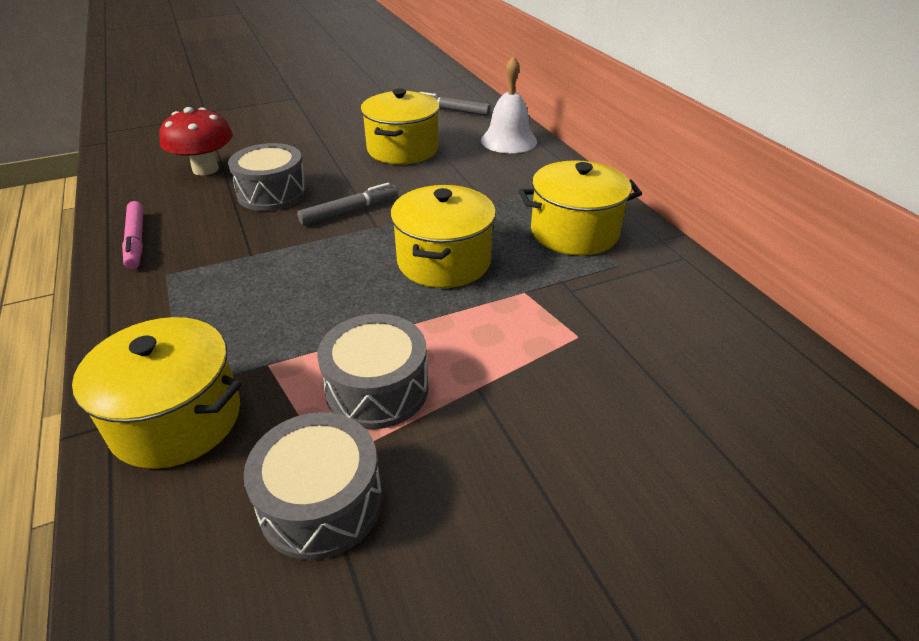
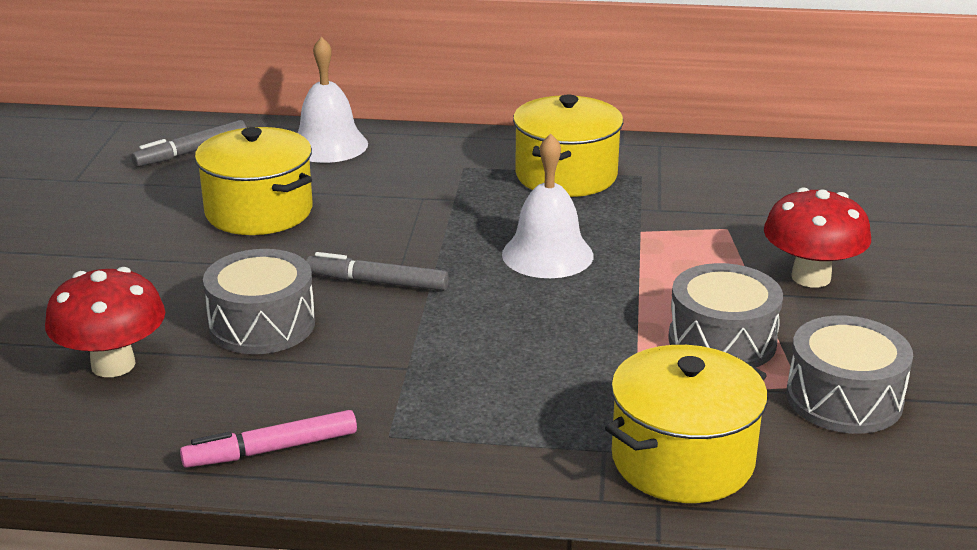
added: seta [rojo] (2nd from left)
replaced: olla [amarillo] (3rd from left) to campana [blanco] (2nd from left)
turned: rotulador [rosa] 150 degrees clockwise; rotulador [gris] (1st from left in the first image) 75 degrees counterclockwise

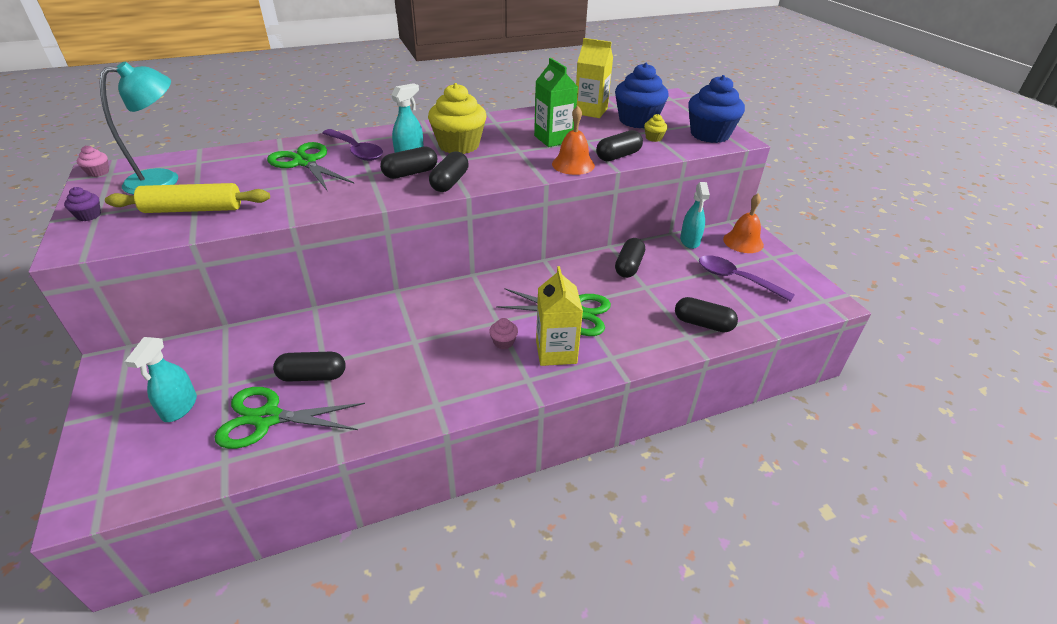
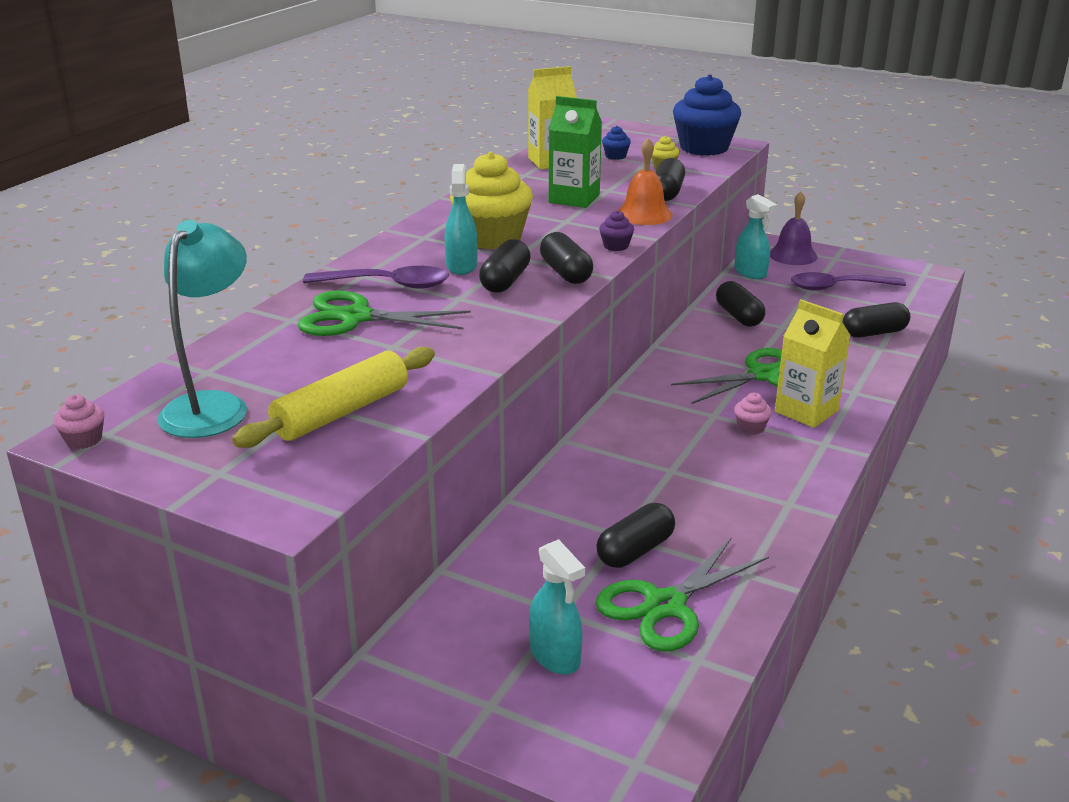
moved: magdalena [morado]
recoloured: campana [naranja] (2nd from left) to campana [morado]
resized: magdalena [azul] (1st from left) x0.42

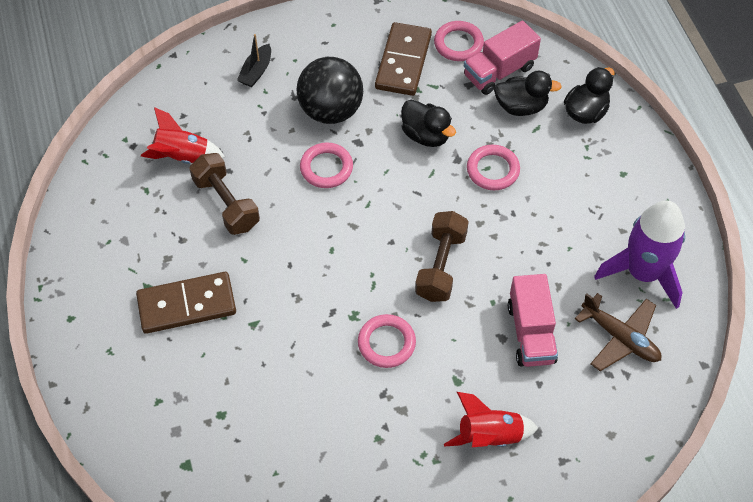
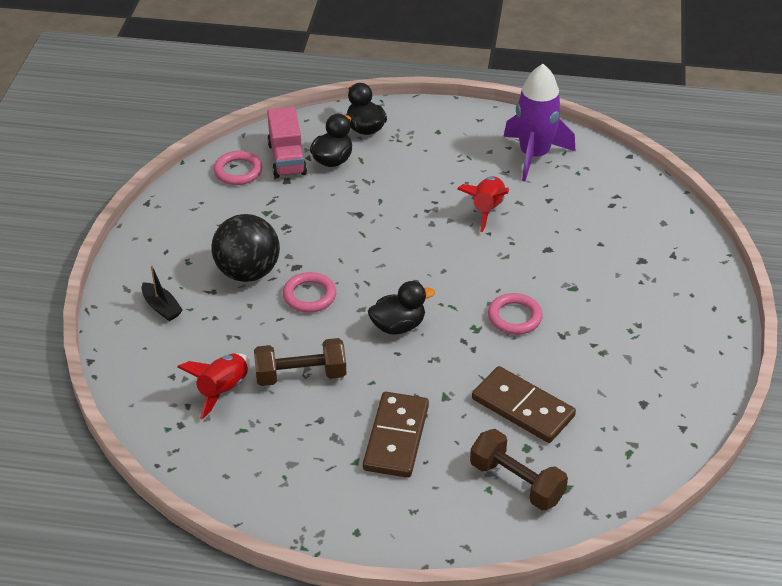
removed: anillo [rosa] (4th from left); camión [rosa] (2nd from left); avión [marrón]
moved: ficha de dominó [marrón] (2nd from left); pato [negro] (1st from left in the first image) to pato [negro] (3rd from left); mancuerna [marrón] (2nd from left); cohete [rojo] (2nd from left)

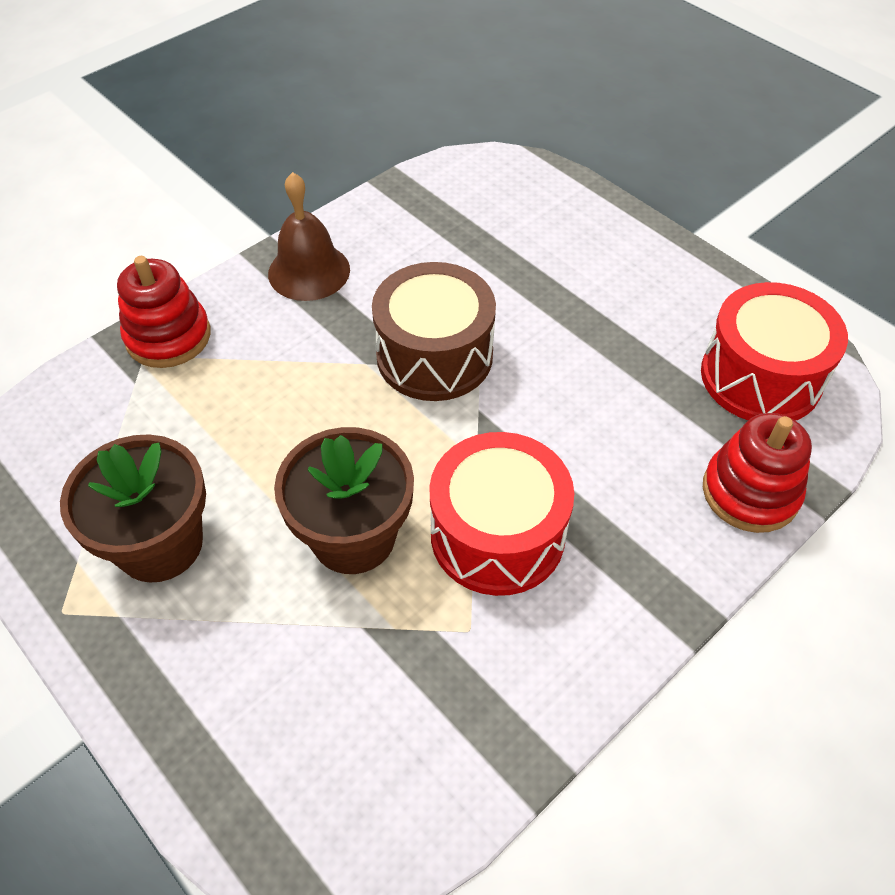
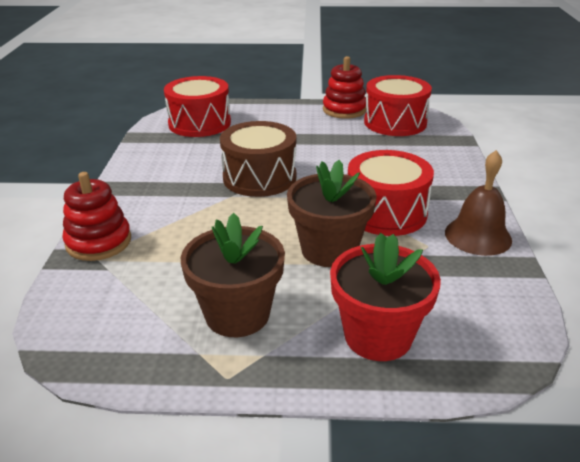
added: tambor [rojo] (1st from left); maceta [rojo]
moved: campana [marrón]; juguete apilable [rojo] (2nd from left)

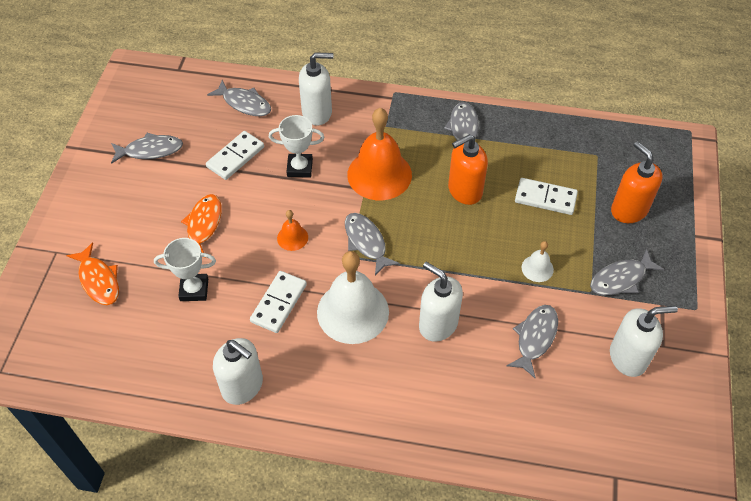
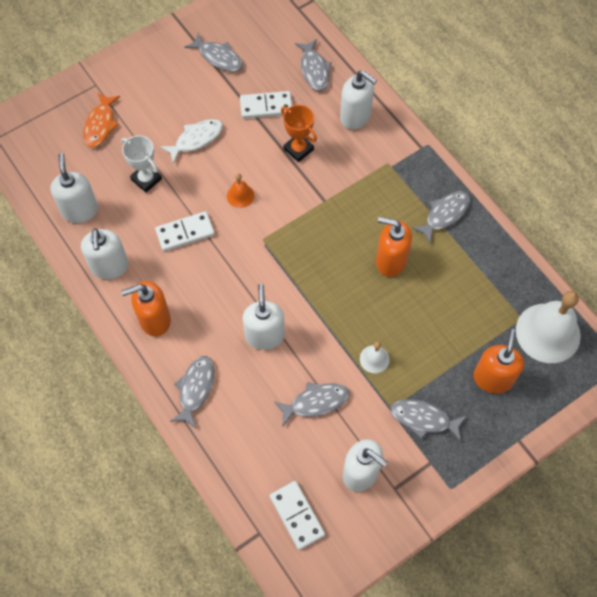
removed: campana [naranja] (2nd from left)
added: dispensador de jabón [blanco] (1st from left); dispensador de jabón [naranja] (1st from left)
moved: campana [blanco] (1st from left in the first image) to campana [blanco] (2nd from left); pez [gris] (3rd from left in the first image) to pez [gris] (1st from left); ficha de dominó [blanco] (3rd from left)
recoloured: pez [naranja] (2nd from left) to pez [blanco]; trofeo [blanco] (2nd from left) to trofeo [naranja]

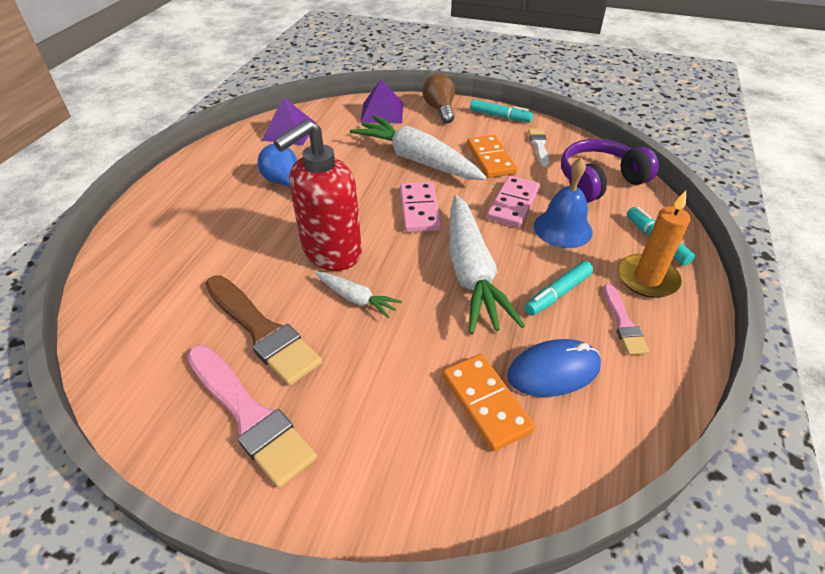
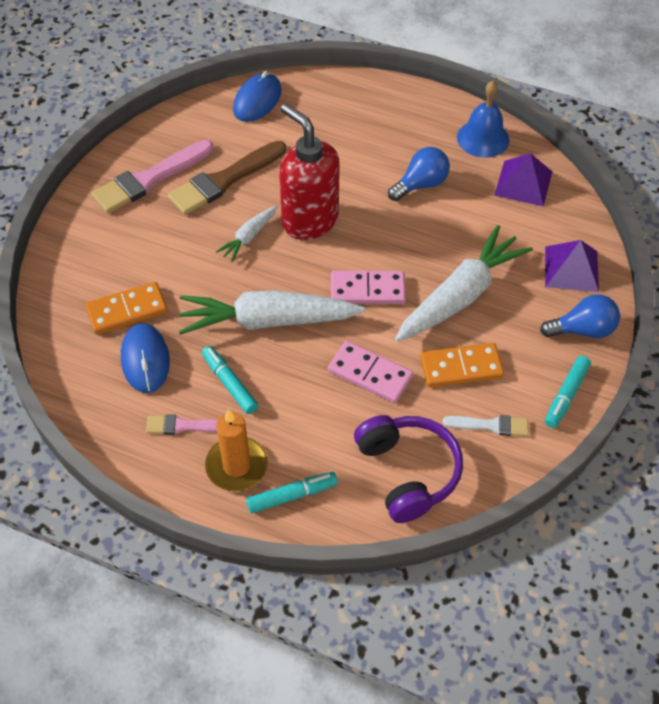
added: ratón [azul] (2nd from left)
moved: campana [azul]
recoloured: bombilla [marrón] to bombilla [azul] (2nd from left)

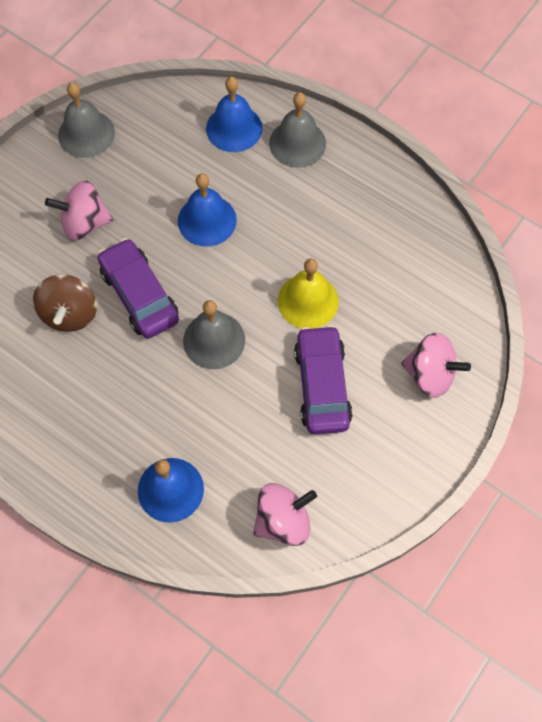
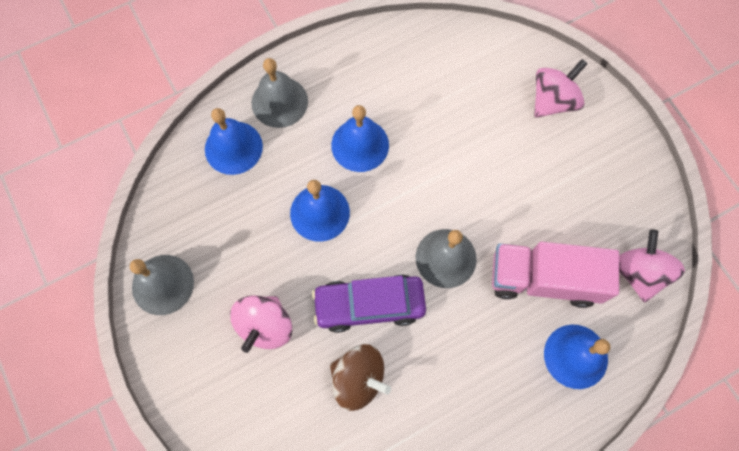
removed: campana [amarillo]; coche [morado] (2nd from left)
added: campana [azul] (3rd from left); camión [rosa]

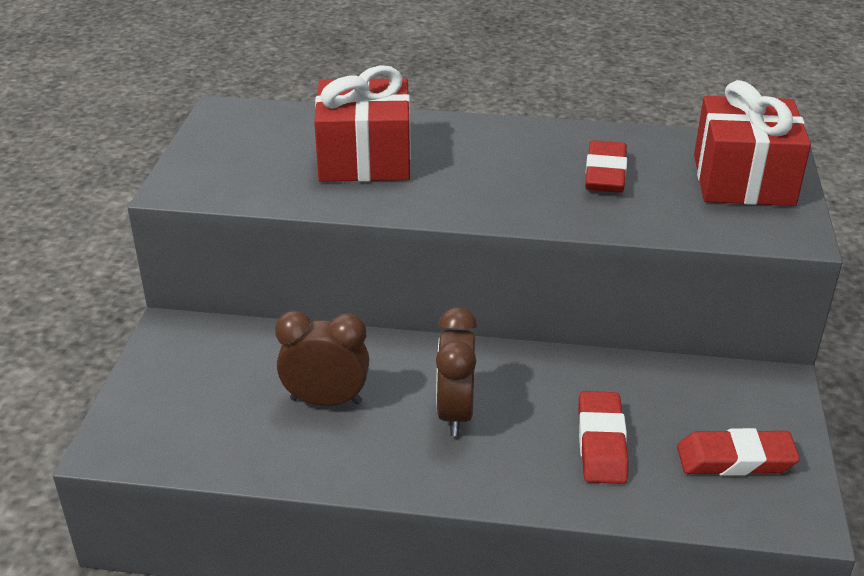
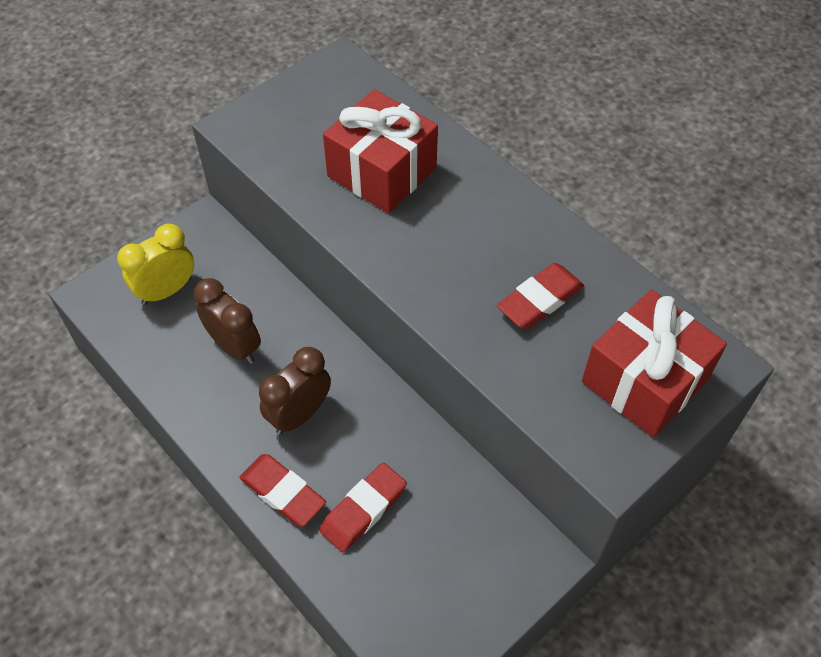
added: despertador [amarillo]
moved: goma de borrar [rojo] (3rd from left in the first image) to goma de borrar [rojo] (1st from left)

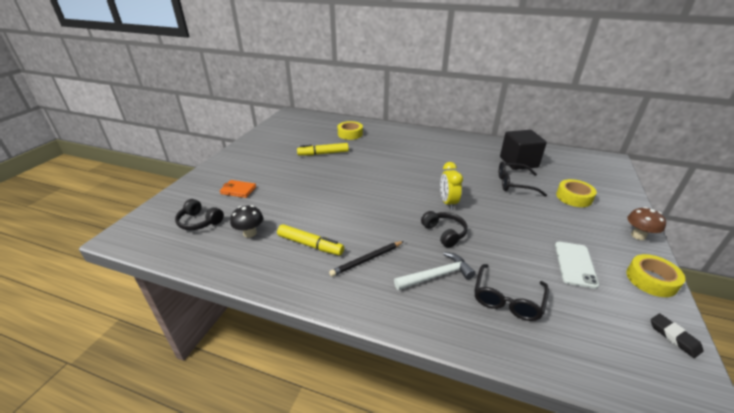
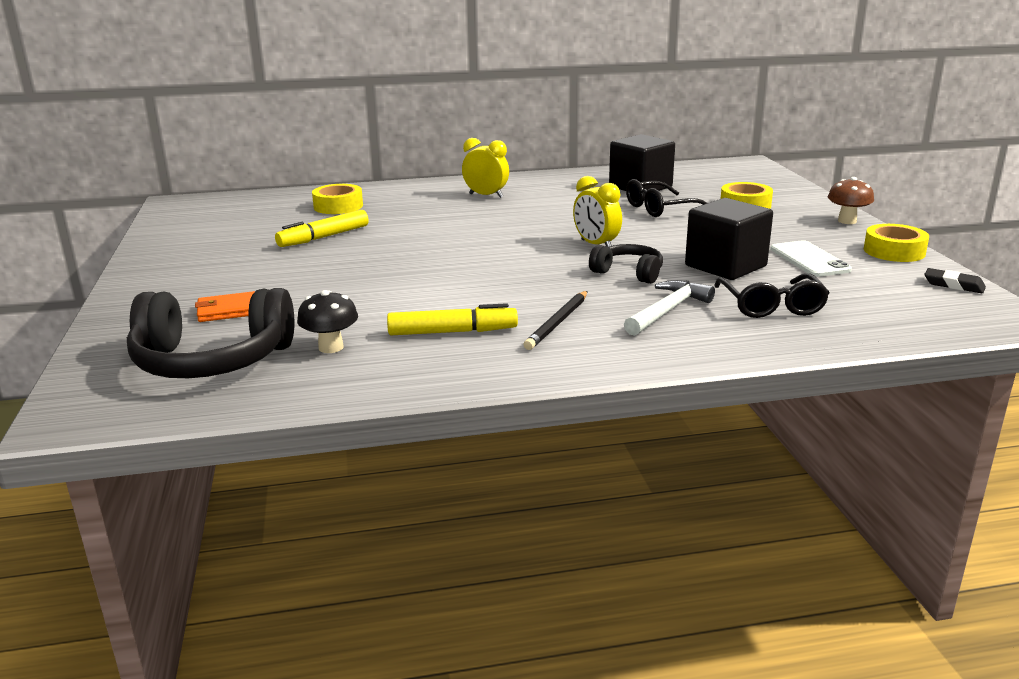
added: despertador [amarillo] (1st from left); cubo [negro] (2nd from left)
resized: auriculares [negro] (1st from left) x1.85

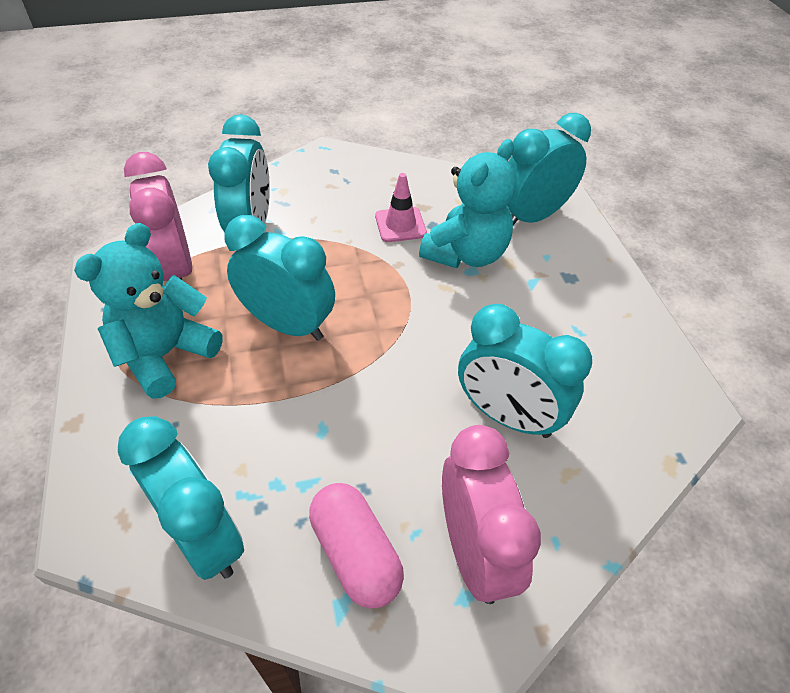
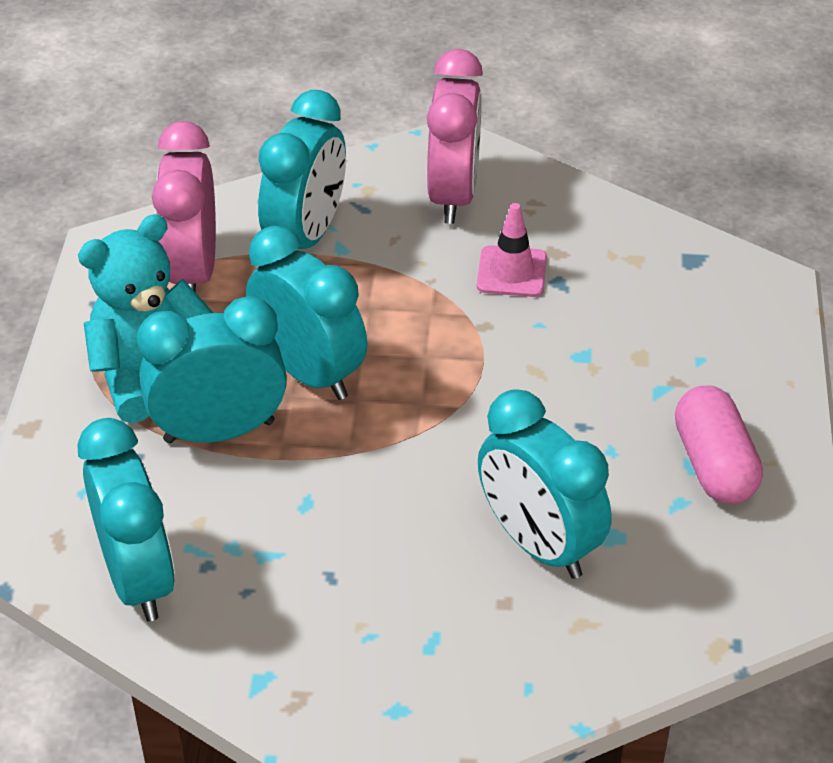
removed: osito [turquesa] (2nd from left)
moved: cápsula [rosa]; despertador [rosa] (2nd from left); despertador [turquesa] (5th from left in the first image) to despertador [turquesa] (2nd from left)

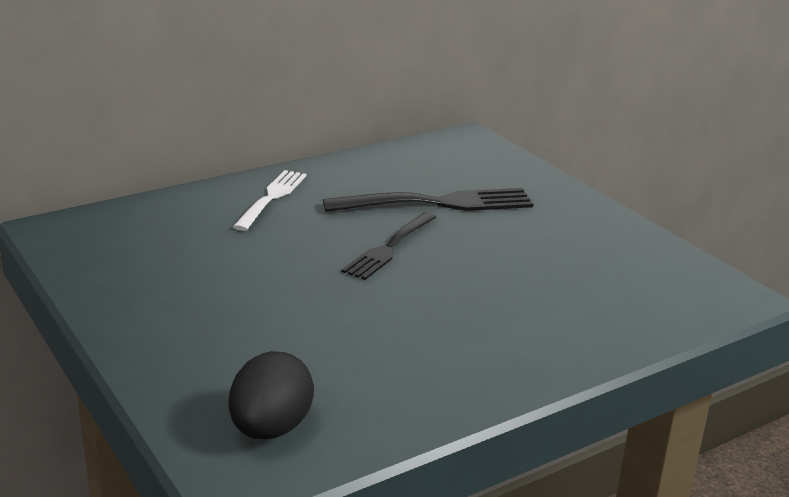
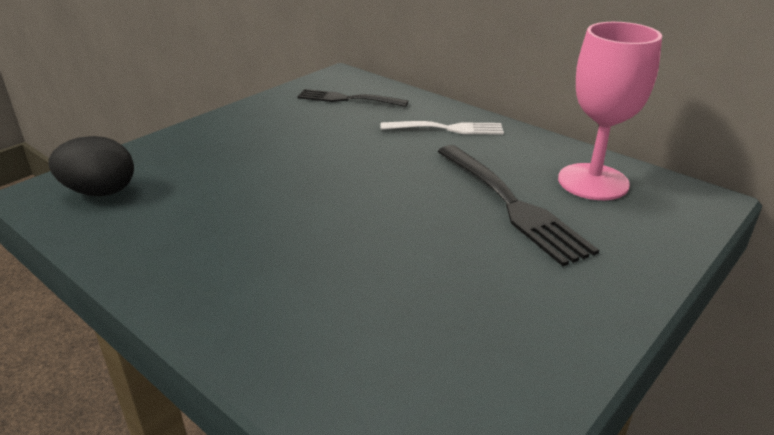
added: copa [rosa]
moved: tenedor [negro] (1st from left)

